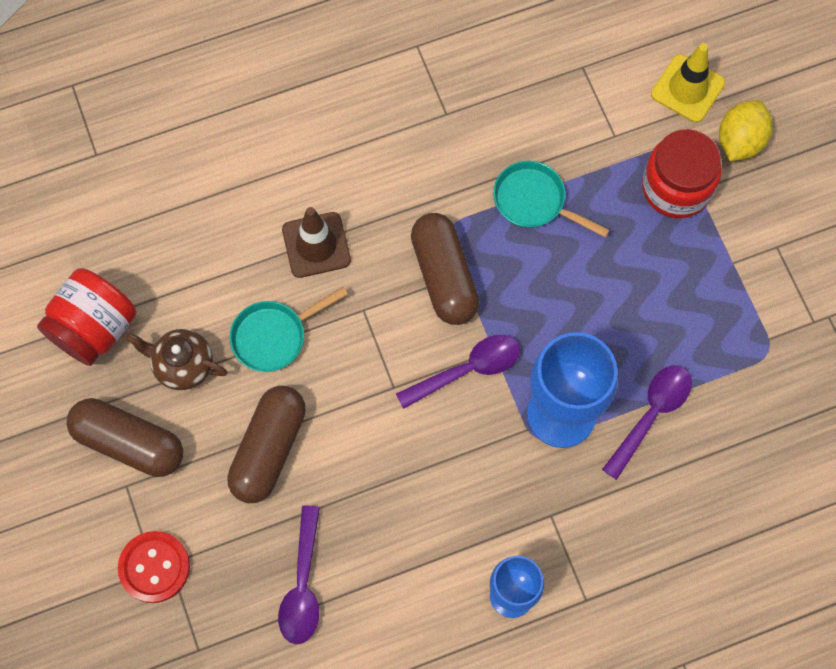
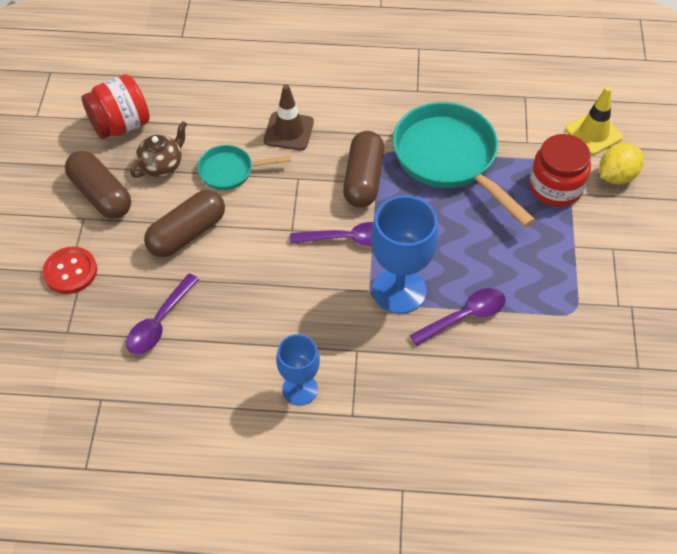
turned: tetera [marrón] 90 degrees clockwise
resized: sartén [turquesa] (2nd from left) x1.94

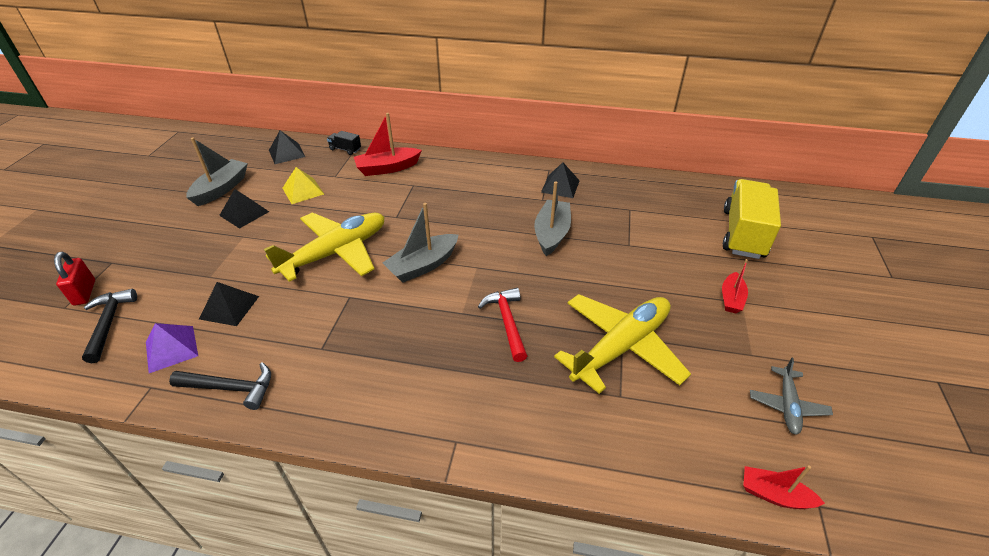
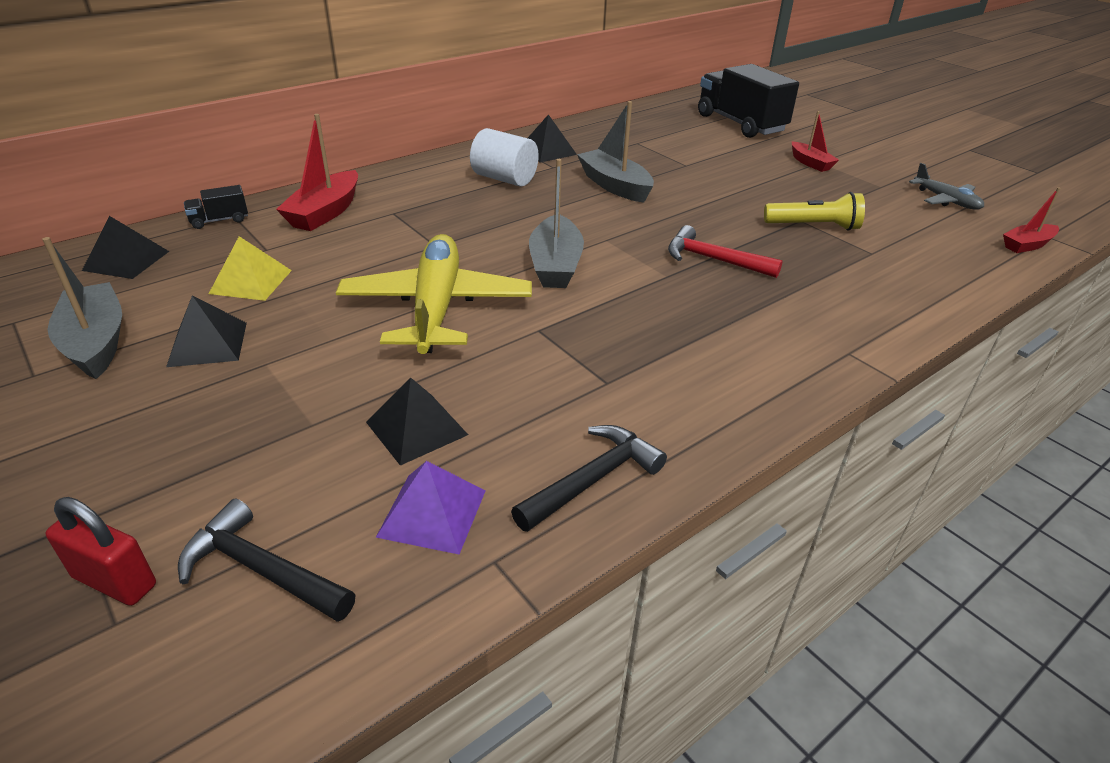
added: cilindro [blanco]
replaced: avión [amarillo] (2nd from left) to lámpara de mano [amarillo]
recoloured: camión [amarillo] to camión [negro] (2nd from left)

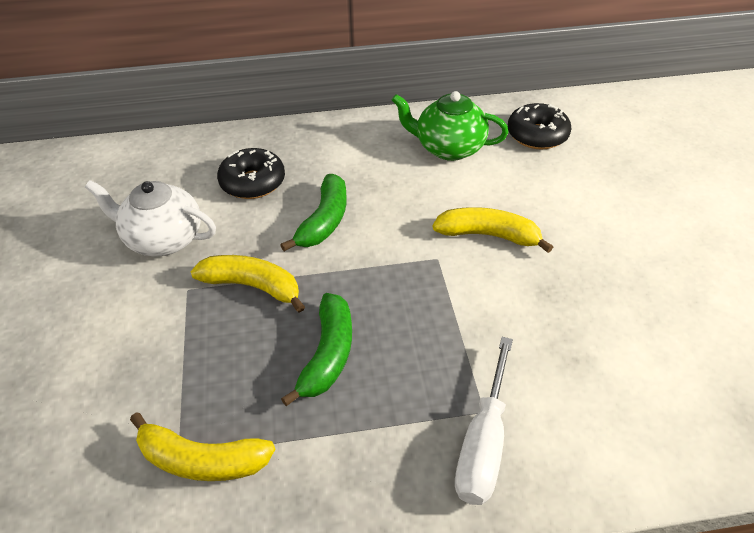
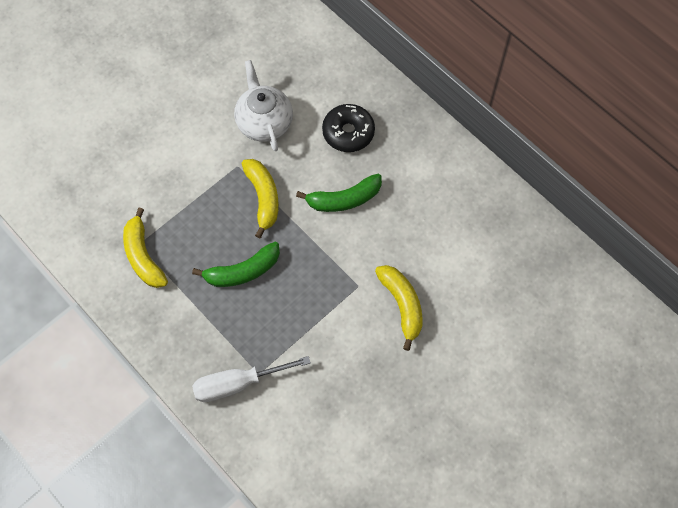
removed: tetera [verde]; rosquilla [negro] (2nd from left)

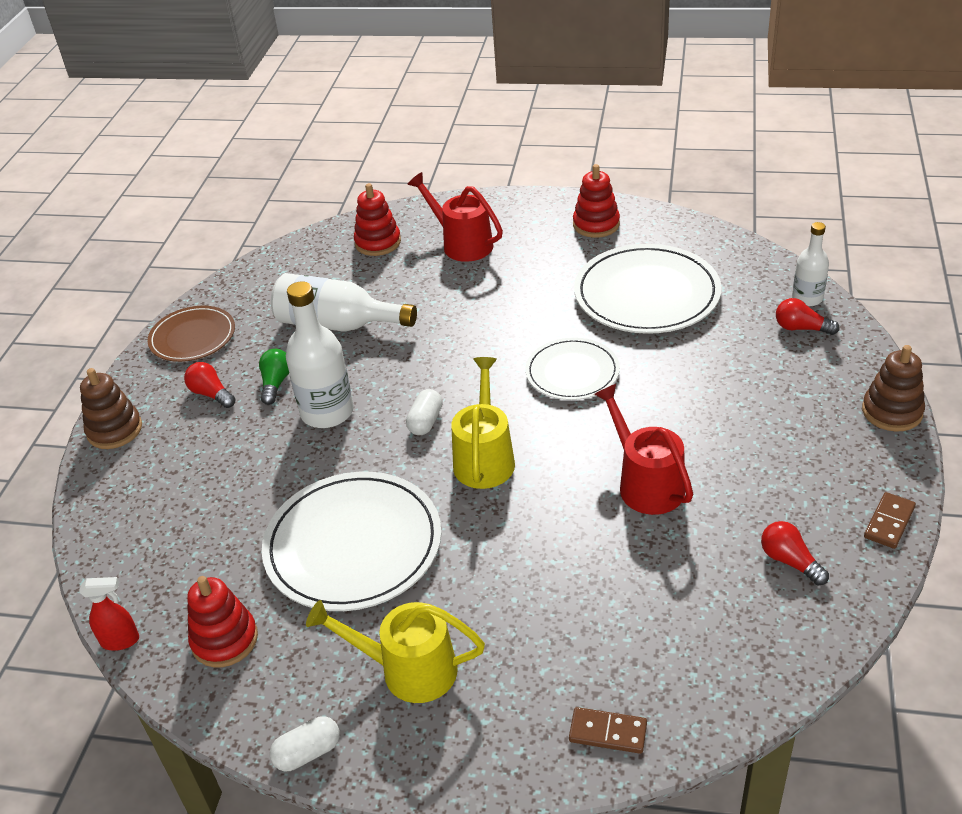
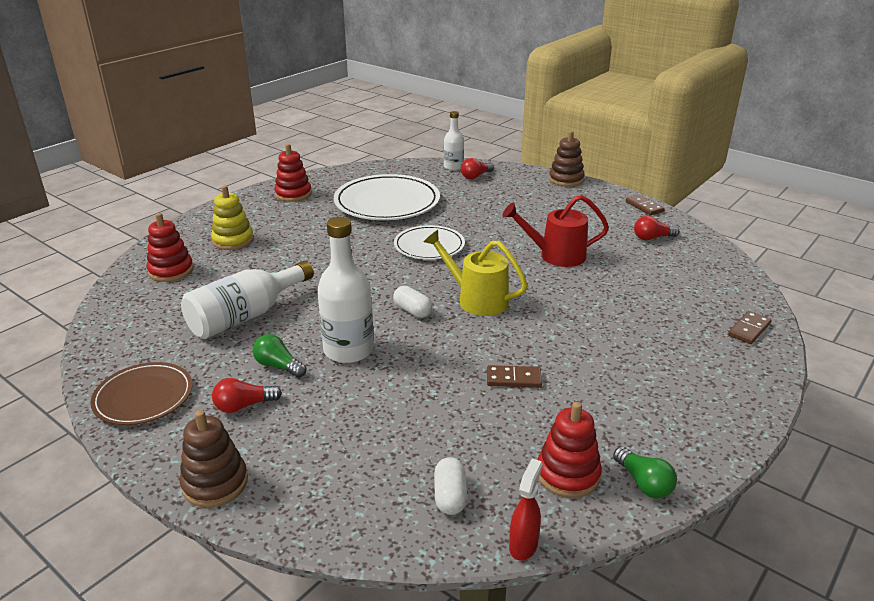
removed: regadera [amarillo] (1st from left)
added: bombilla [verde] (2nd from left)
moved: cápsula [blanco] (1st from left in the first image) to cápsula [blanco] (2nd from left)
replaced: plato [blanco] (1st from left) to ficha de dominó [marrón] (1st from left); regadera [rojo] (1st from left) to juguete apilable [amarillo]

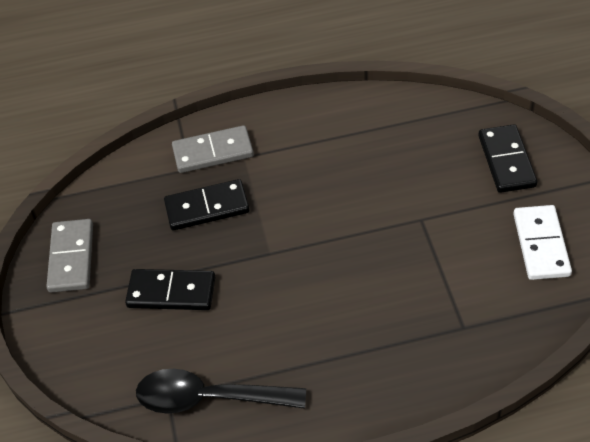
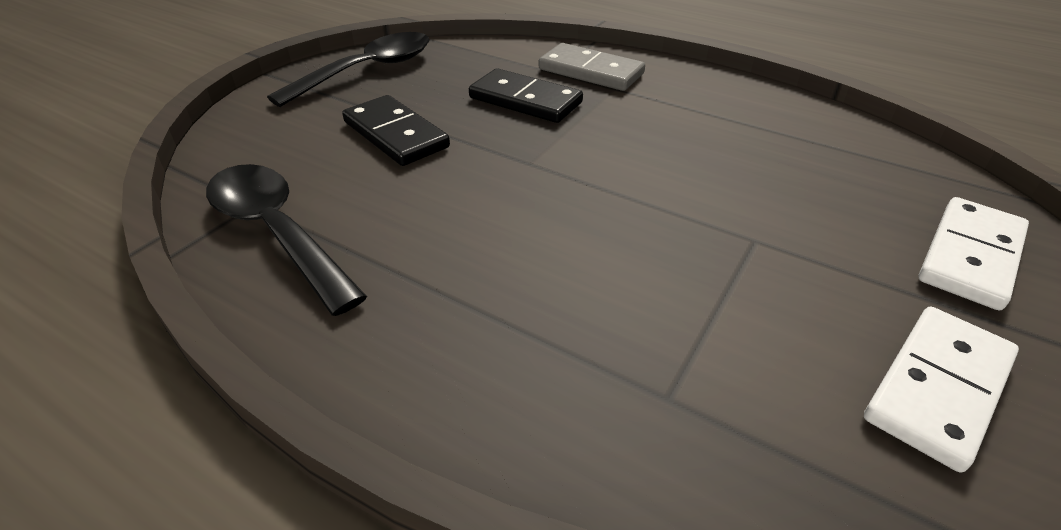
replaced: ficha de dominó [gris] (1st from left) to cuchara [negro] (2nd from left)
recoloured: ficha de dominó [negro] (3rd from left) to ficha de dominó [blanco] (2nd from left)

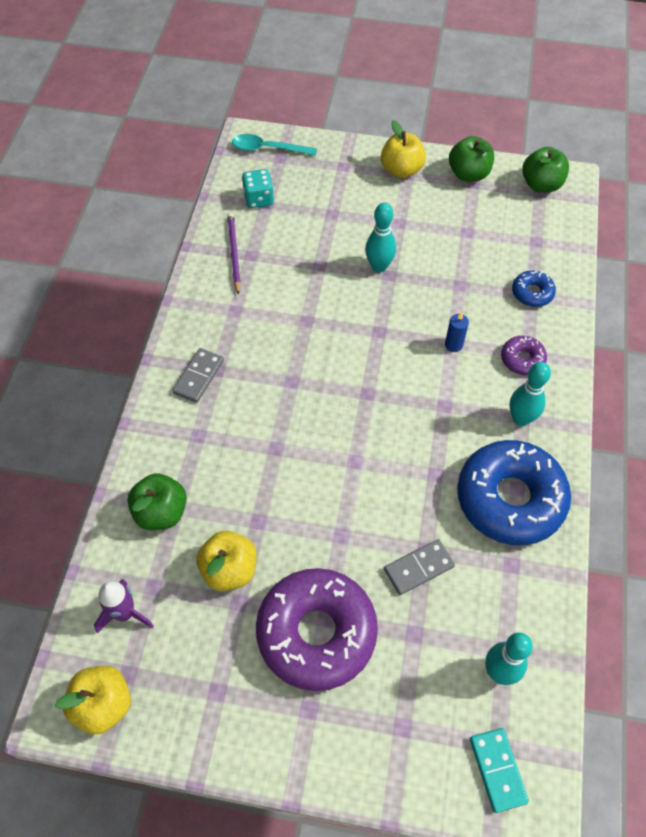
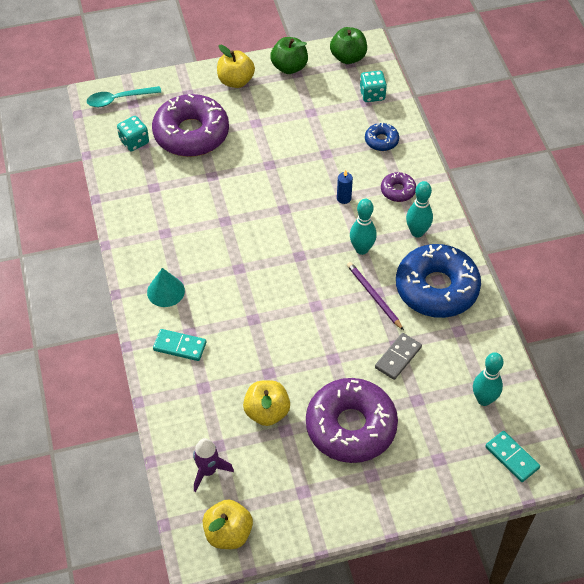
removed: manzana [verde] (1st from left)
added: rosquilla [morado] (1st from left); ficha de dominó [turquesa] (1st from left); dado [turquesa] (2nd from left)
moved: lápiz [morado]; bolo [turquesa] (1st from left)
replaced: ficha de dominó [gris] (1st from left) to cono [turquesa]

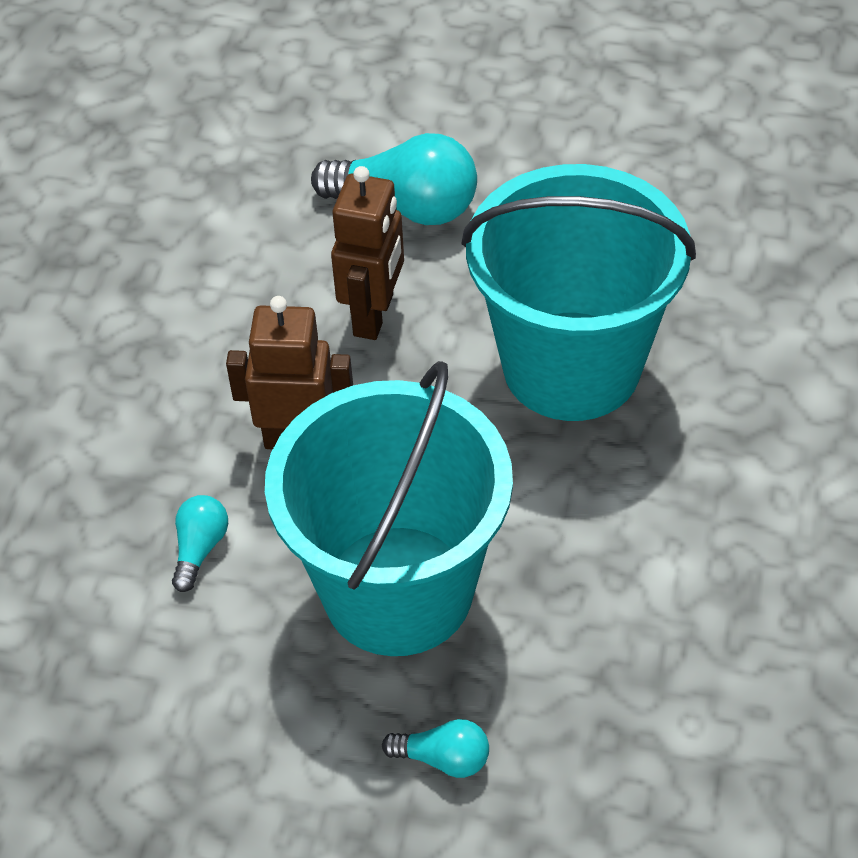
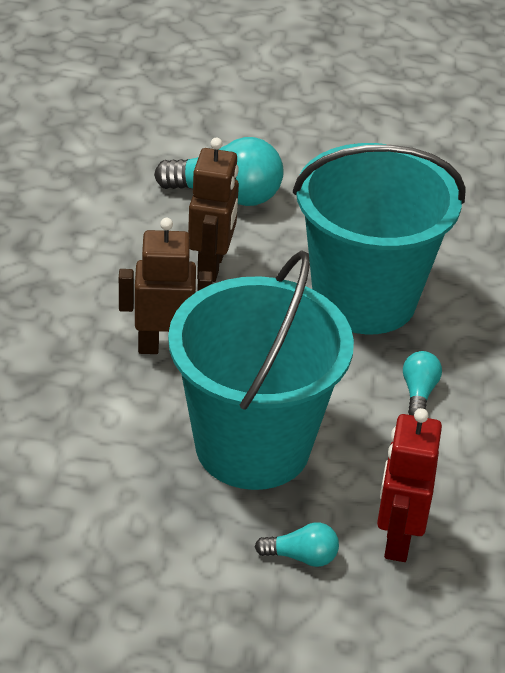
added: robot [rojo]
moved: bombilla [turquesa] (1st from left in the first image) to bombilla [turquesa] (3rd from left)

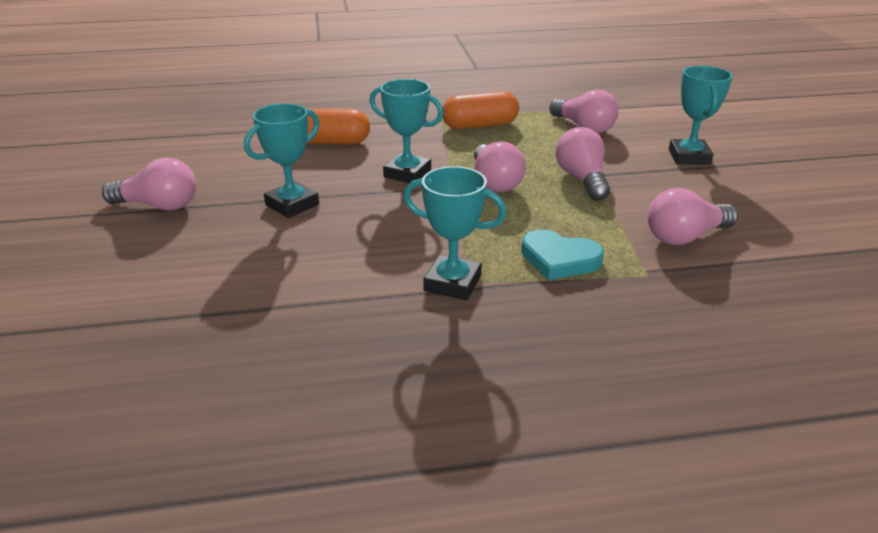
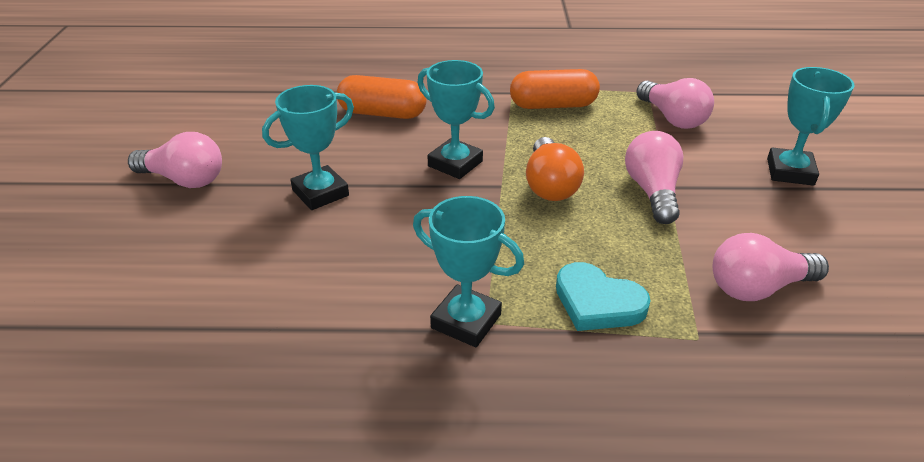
recoloured: bombilla [rosa] (2nd from left) to bombilla [naranja]

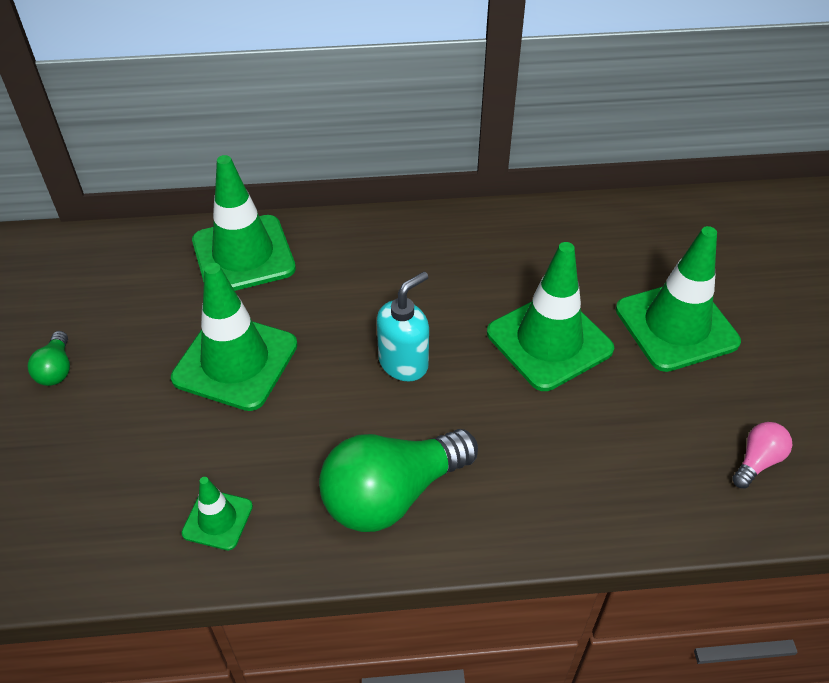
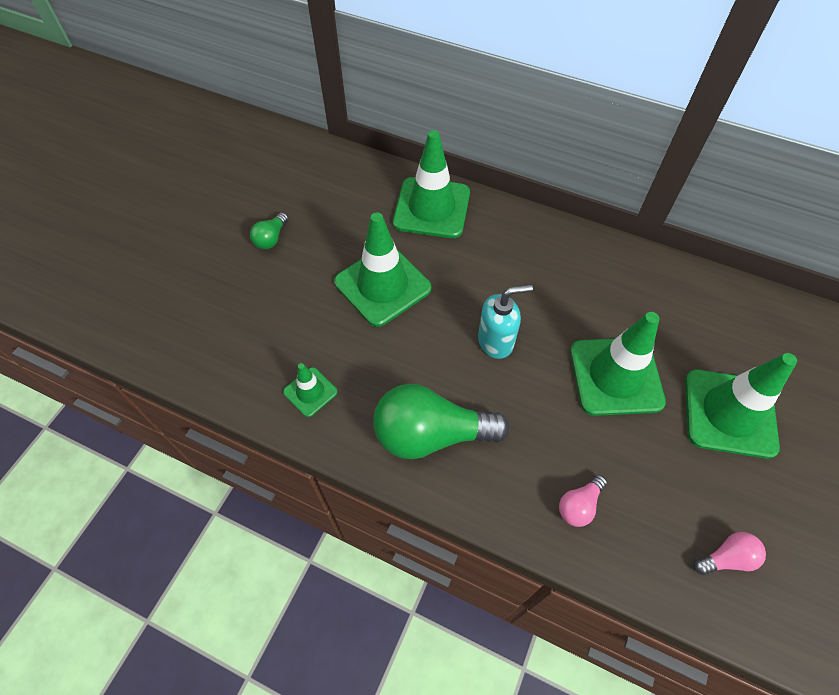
added: bombilla [rosa] (1st from left)

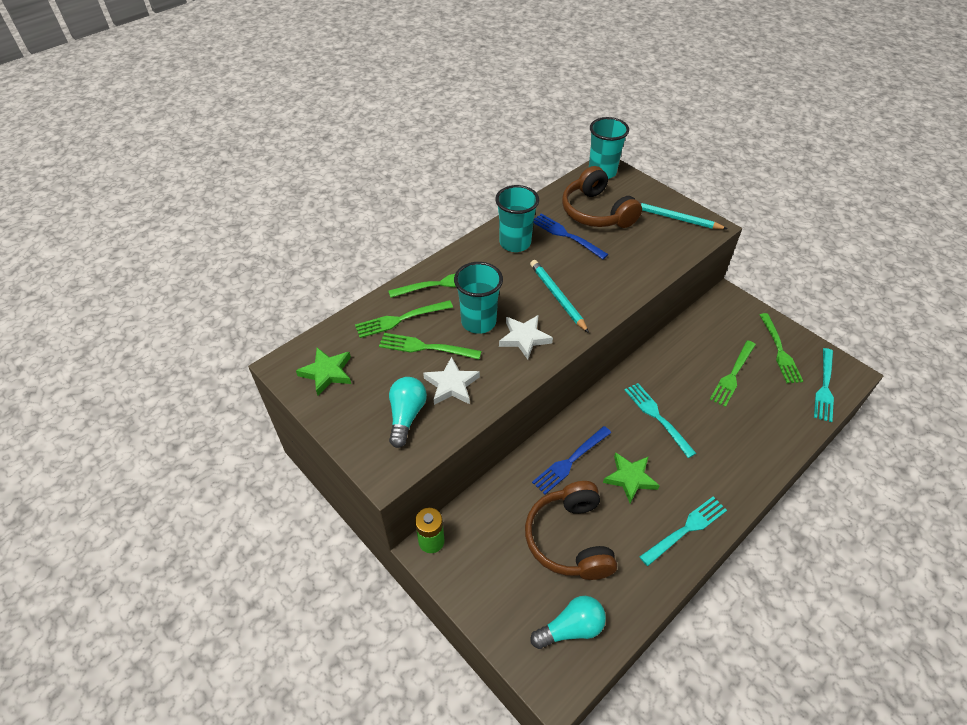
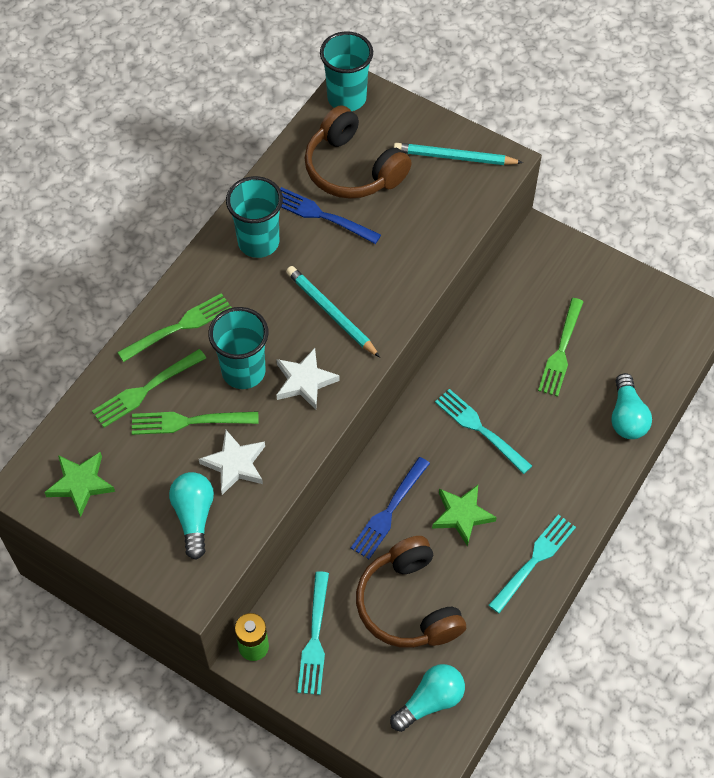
removed: tenedor [verde] (5th from left)
added: bombilla [turquesa] (3rd from left)
moved: tenedor [turquesa] (3rd from left in the first image) to tenedor [turquesa] (1st from left)

